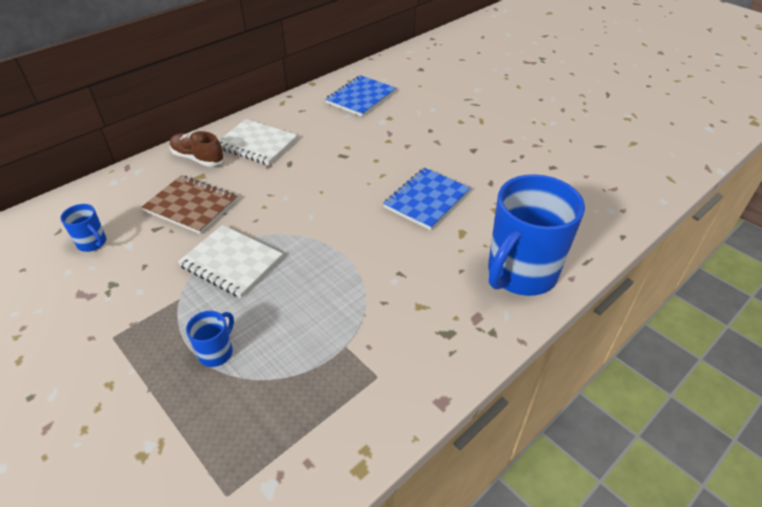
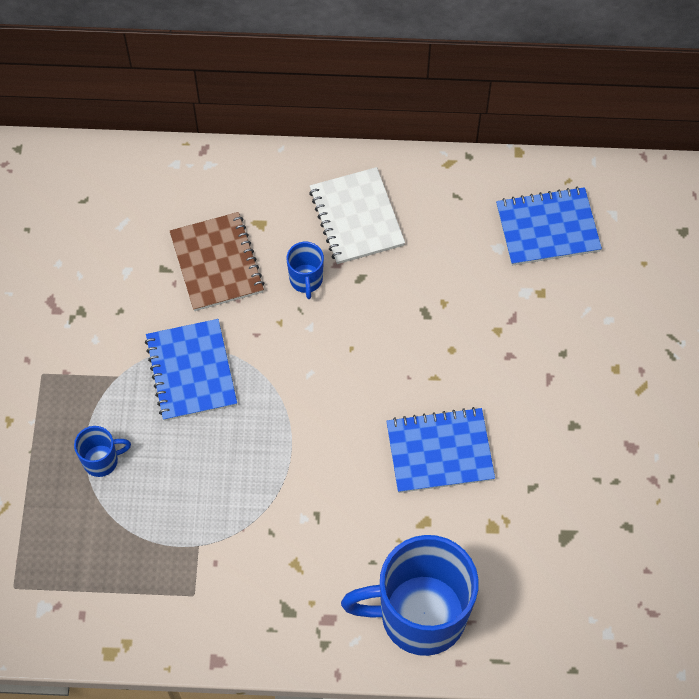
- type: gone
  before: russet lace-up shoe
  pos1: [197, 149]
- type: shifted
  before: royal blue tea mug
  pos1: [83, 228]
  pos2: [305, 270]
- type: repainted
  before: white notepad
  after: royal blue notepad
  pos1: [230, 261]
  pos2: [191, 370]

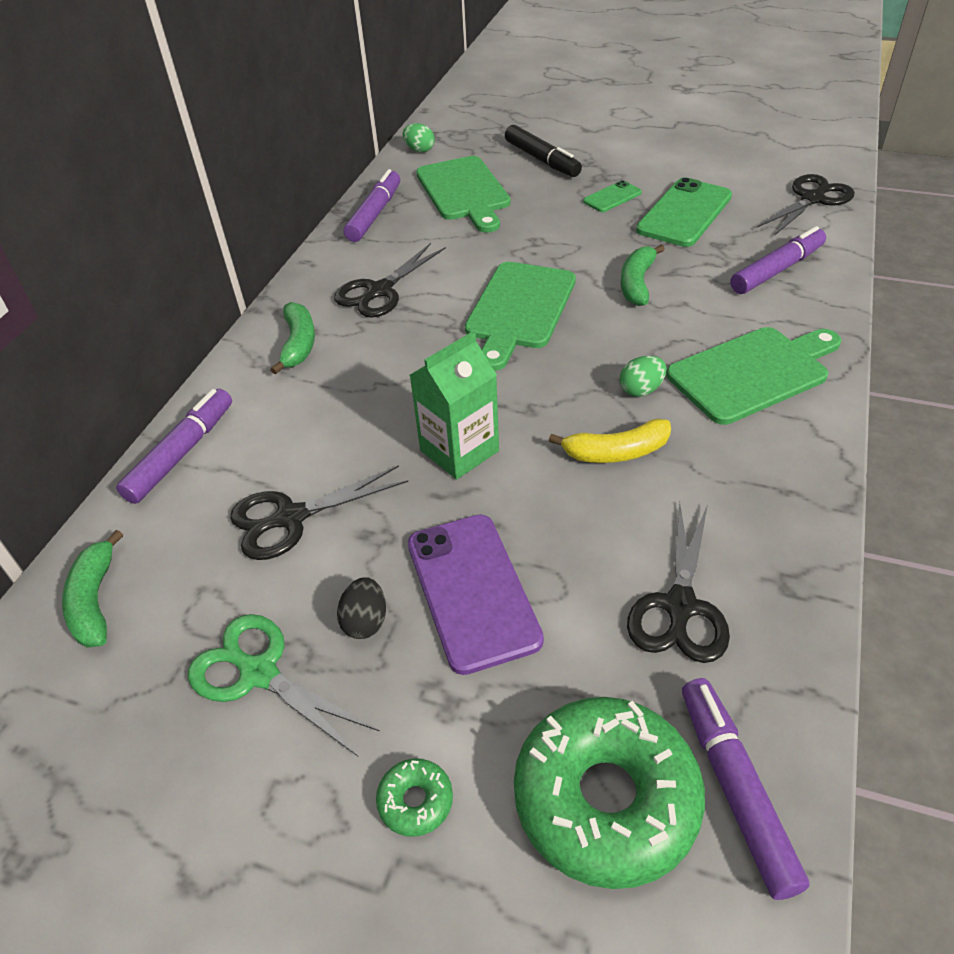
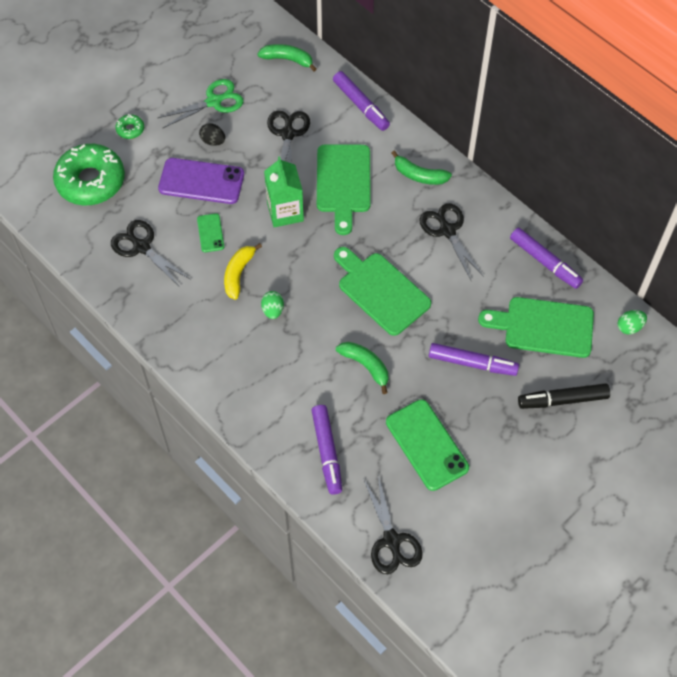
- type: shifted
  before: emerald phone
  pos1: [612, 196]
  pos2: [210, 232]
- type: shifted
  before: emerald cutting board
  pos1: [753, 376]
  pos2: [344, 189]
- type: shifted
  before: royal purple marker
  pos1: [746, 789]
  pos2: [474, 359]

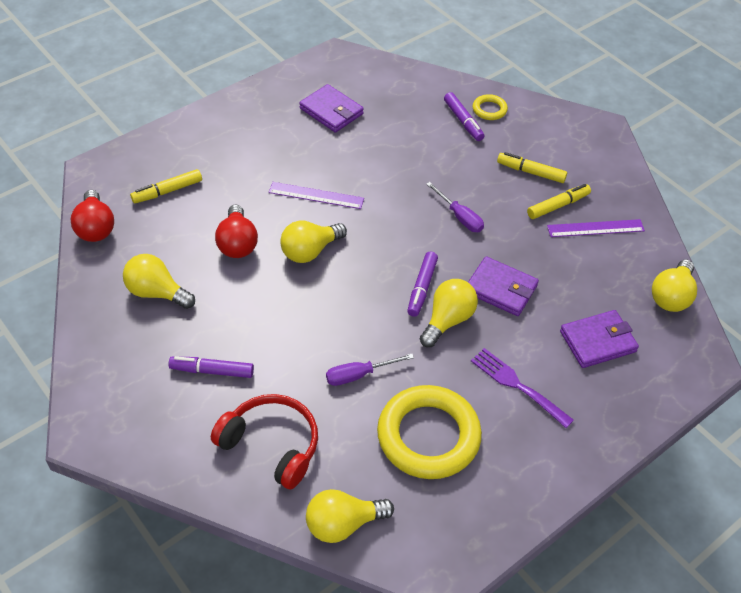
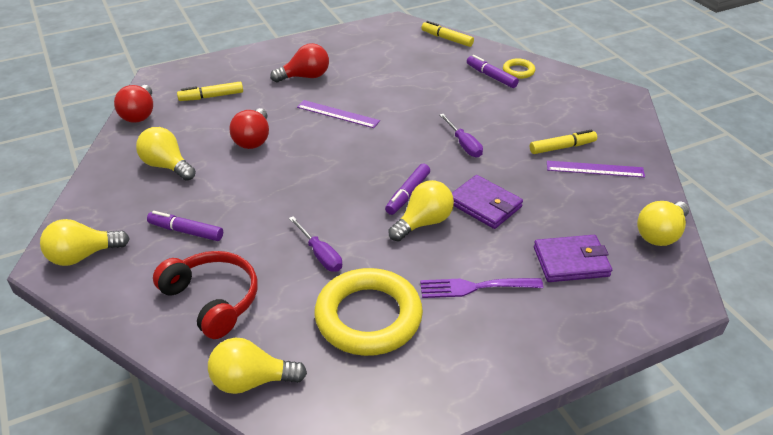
- type: gone
  before: royal purple card wallet
  pos1: [331, 108]
- type: new
  after: red lightbulb
  pos2: [299, 62]
- type: shifted
  before: bright yellow lightbulb
  pos1: [313, 242]
  pos2: [85, 242]
- type: shifted
  before: bright yellow marker
  pos1: [532, 167]
  pos2: [447, 34]
- type: rotated
  before: royal purple hand screwdriver
  pos1: [370, 370]
  pos2: [315, 244]
  turn: -120
- type: rotated
  before: royal purple marker
  pos1: [464, 116]
  pos2: [493, 71]
  turn: 150
- type: rotated
  before: royal purple table fork
  pos1: [522, 388]
  pos2: [481, 288]
  turn: -60

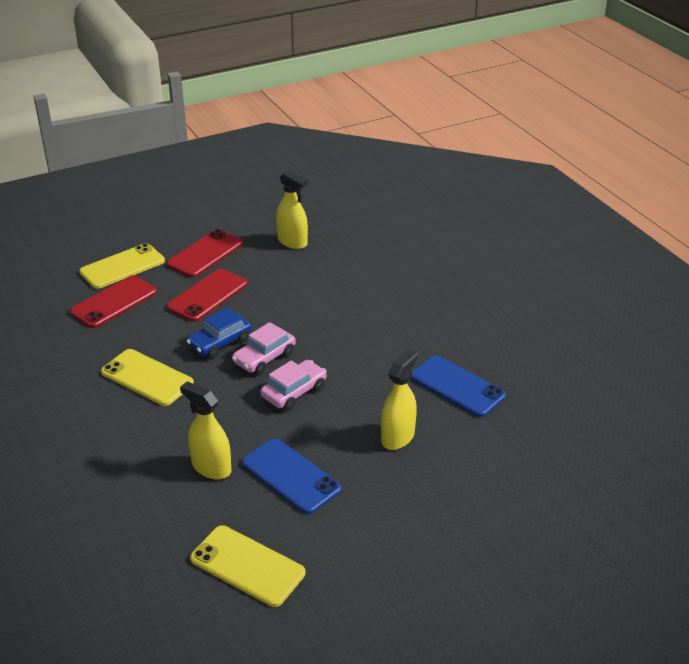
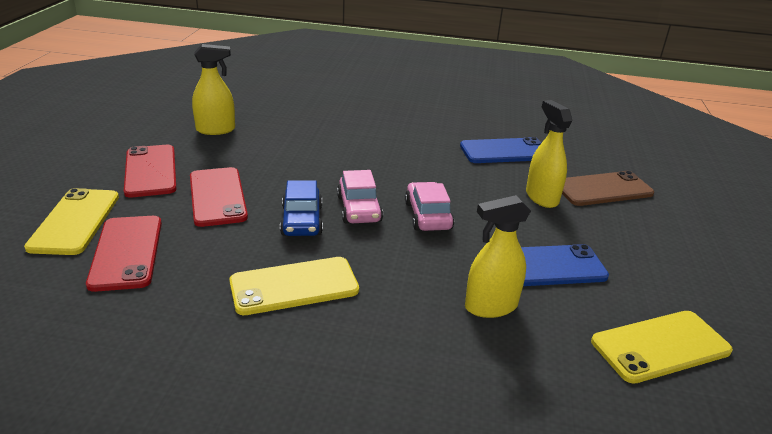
- type: new
  after: russet phone
  pos2: [608, 188]

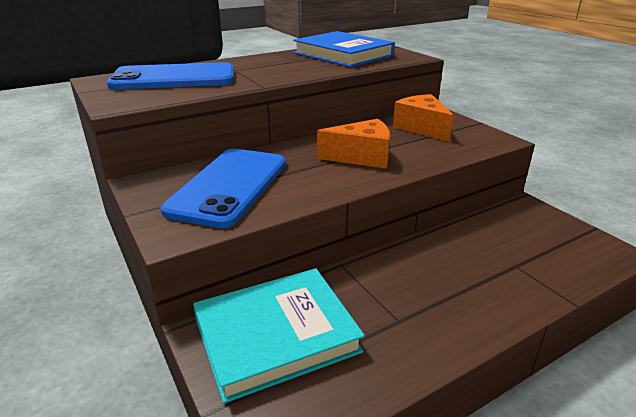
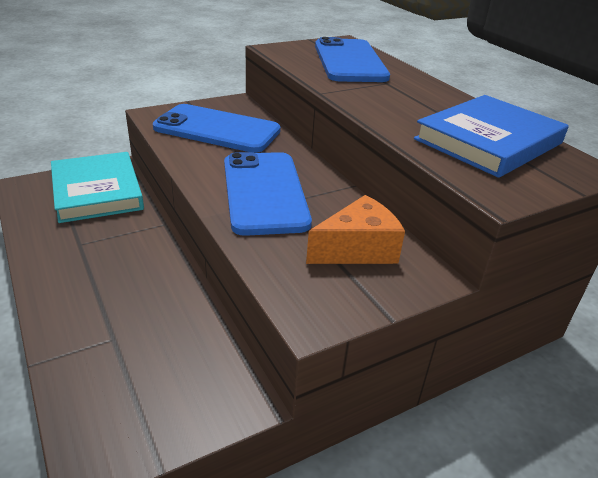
- type: swapped
  before: bright orange cheese wedge
  after: royal blue phone
  pos1: [353, 144]
  pos2: [268, 194]

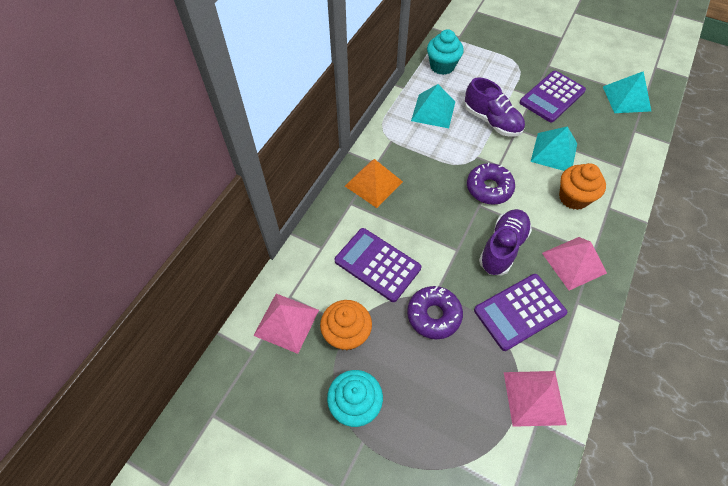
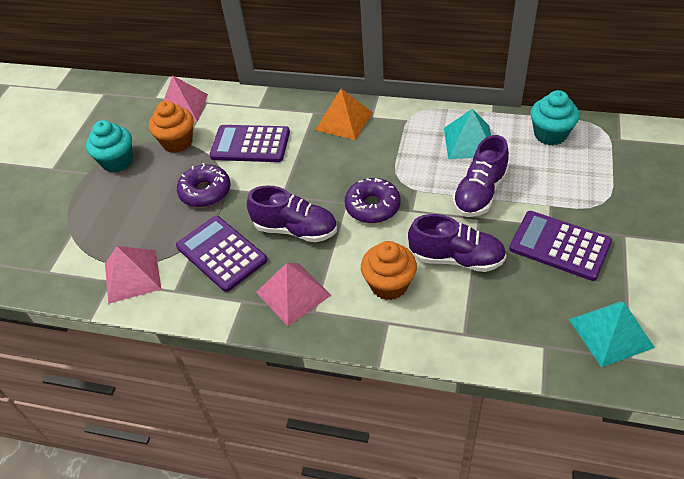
- type: swapped
  before: aqua pyramid shape
  after: royal purple lace-up shoe
  pos1: [554, 148]
  pos2: [457, 243]
- type: rotated
  before: royal purple adding machine
  pos1: [377, 265]
  pos2: [249, 143]
  turn: -105

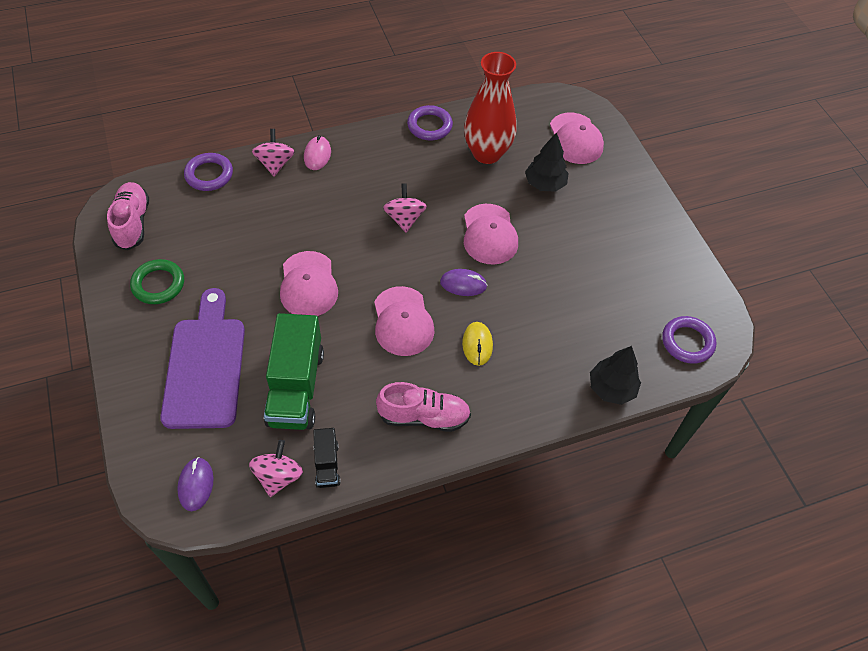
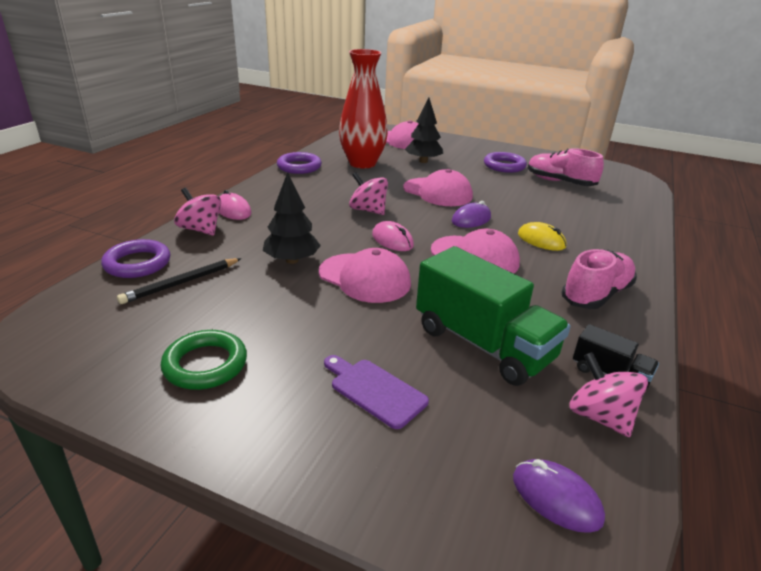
- type: new
  after: black wooden pencil
  pos2: [179, 281]
- type: new
  after: pink PC mouse
  pos2: [393, 236]
- type: shifted
  before: pink lace-up shoe
  pos1: [128, 216]
  pos2: [566, 167]
- type: shifted
  before: black toy tree
  pos1: [615, 375]
  pos2: [292, 218]
- type: shifted
  before: royal purple hoop
  pos1: [689, 340]
  pos2: [505, 162]
- type: scaled
  before: royal purple cutting board
  pos1: [202, 358]
  pos2: [376, 392]
  scale: 0.49

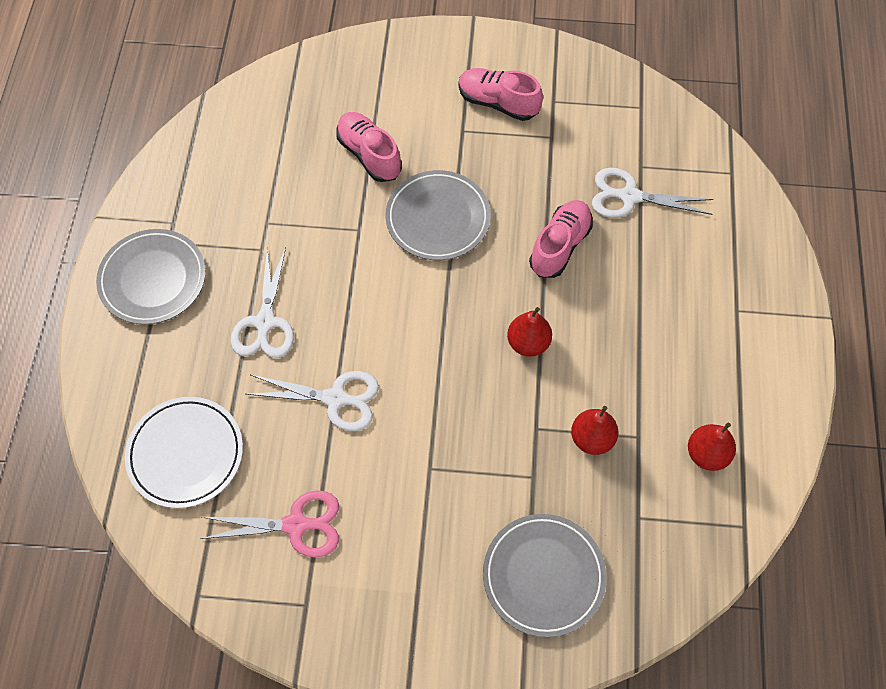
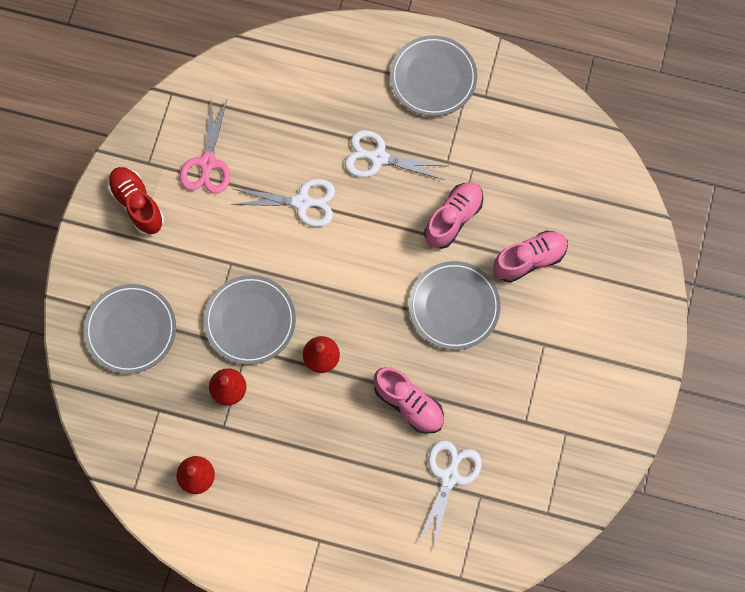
- type: gone
  before: white plate
  pos1: [184, 452]
- type: new
  after: red lace-up shoe
  pos2: [136, 201]
- type: new
  after: grey plate
  pos2: [250, 320]
- type: shifted
  before: pink lace-up shoe
  pos1: [501, 94]
  pos2: [454, 215]
- type: rotated
  before: white scissors
  pos1: [313, 401]
  pos2: [283, 203]
  turn: -105

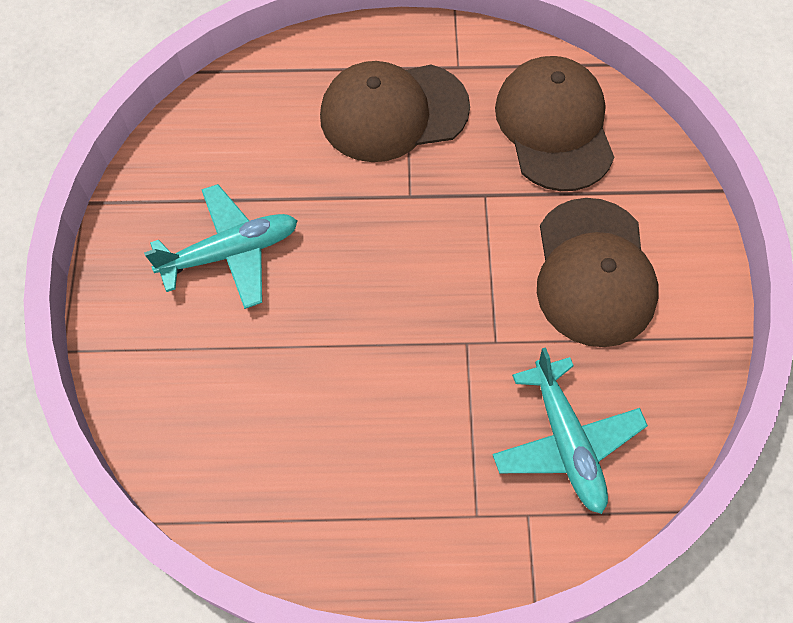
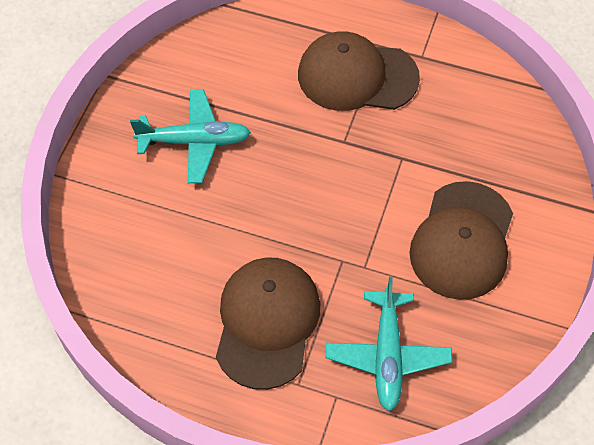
- type: shifted
  before: russet baseball cap
  pos1: [554, 123]
  pos2: [268, 323]

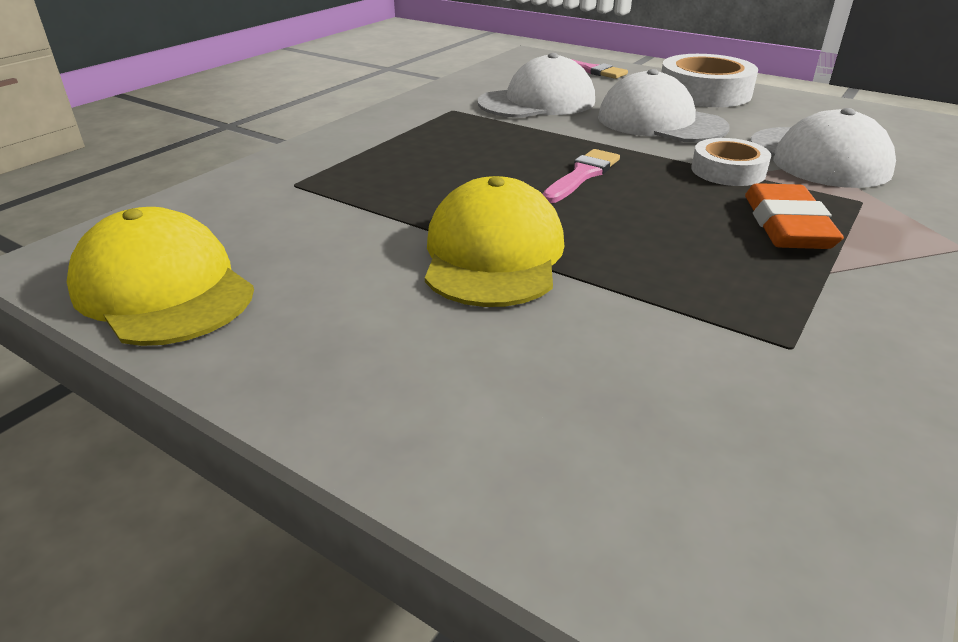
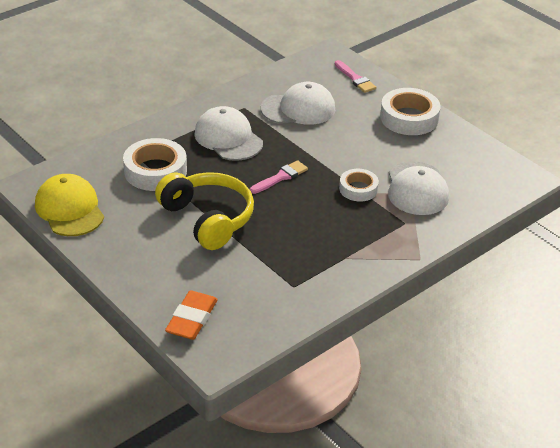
- type: new
  after: white roll of tape
  pos2: [155, 164]
- type: shifted
  before: white baseball cap
  pos1: [664, 105]
  pos2: [228, 133]
- type: shifted
  before: bright orange gum eraser
  pos1: [794, 216]
  pos2: [191, 315]
- type: swapped
  before: bright yellow baseball cap
  after: bright yellow headset
  pos1: [494, 241]
  pos2: [204, 211]

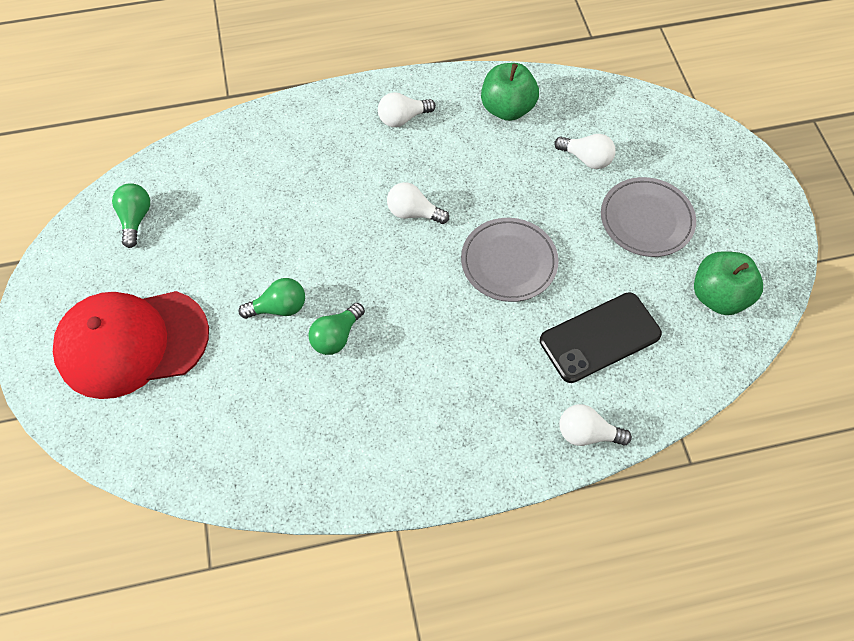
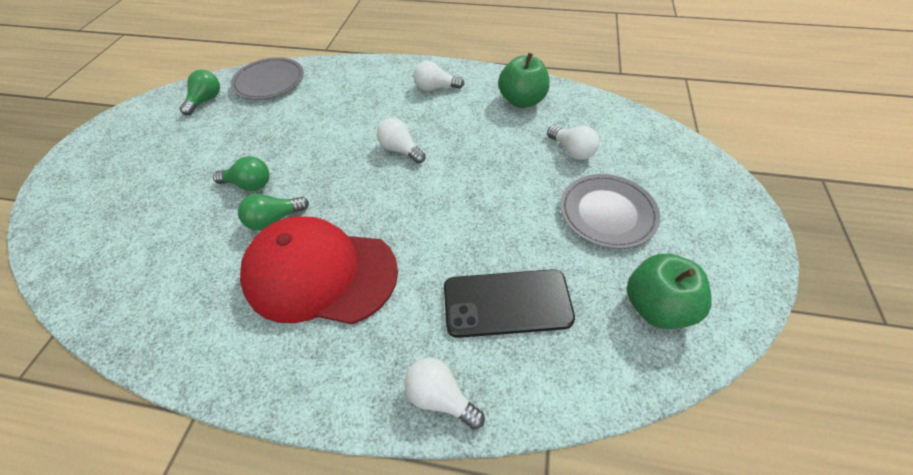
- type: shifted
  before: red baseball cap
  pos1: [131, 345]
  pos2: [319, 270]
- type: shifted
  before: grey plate
  pos1: [510, 260]
  pos2: [267, 78]

